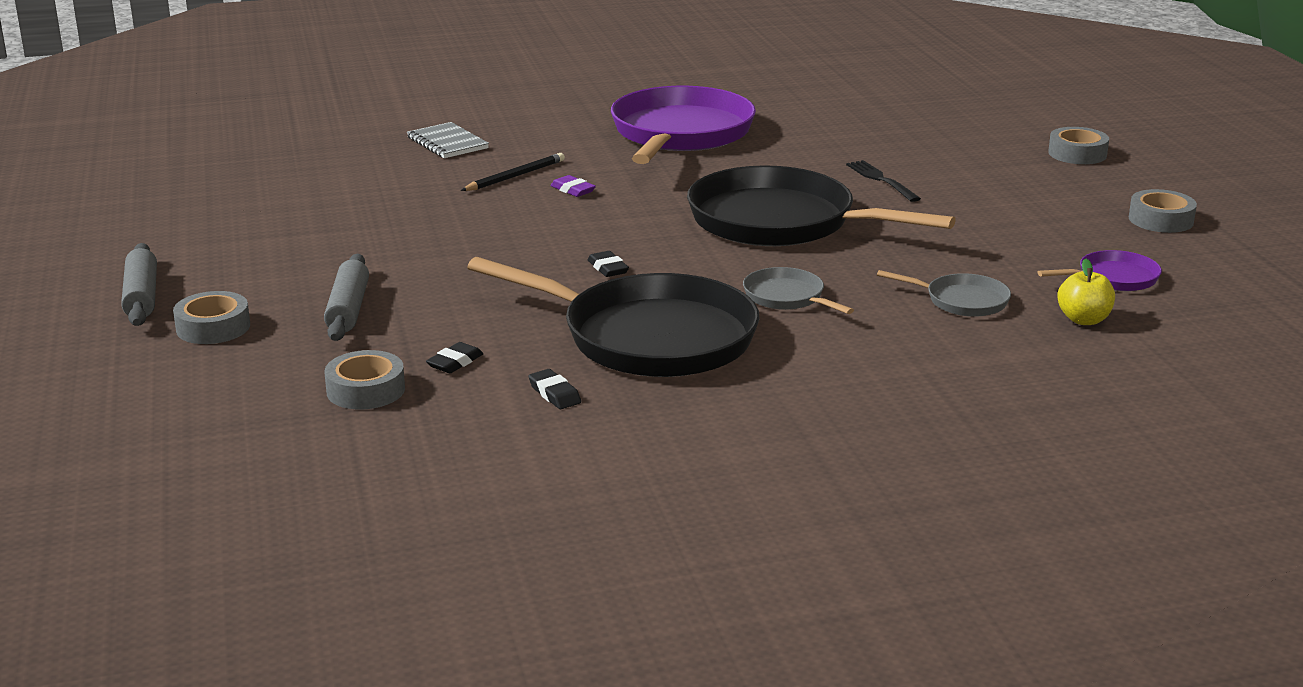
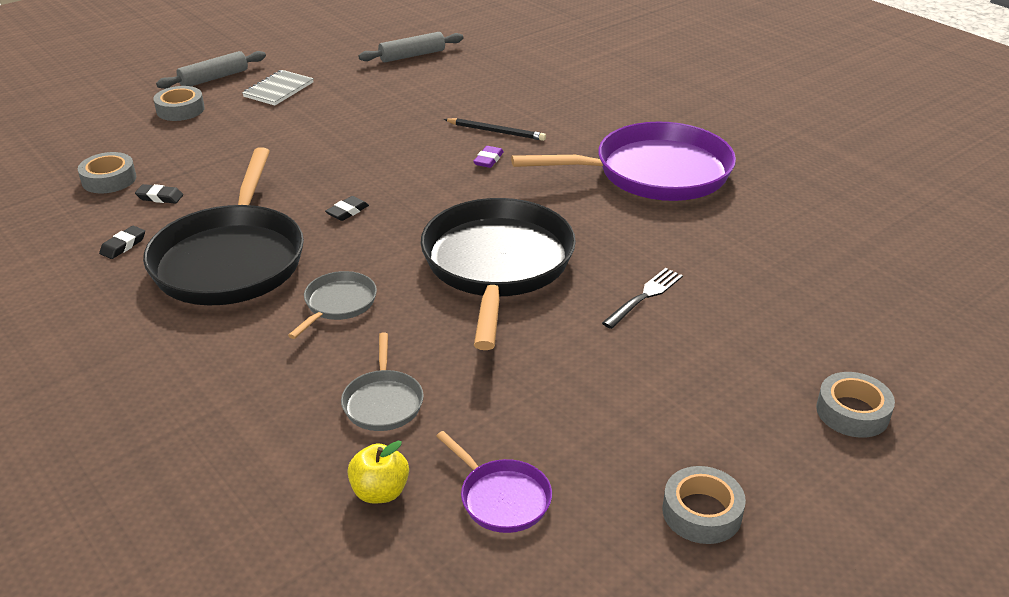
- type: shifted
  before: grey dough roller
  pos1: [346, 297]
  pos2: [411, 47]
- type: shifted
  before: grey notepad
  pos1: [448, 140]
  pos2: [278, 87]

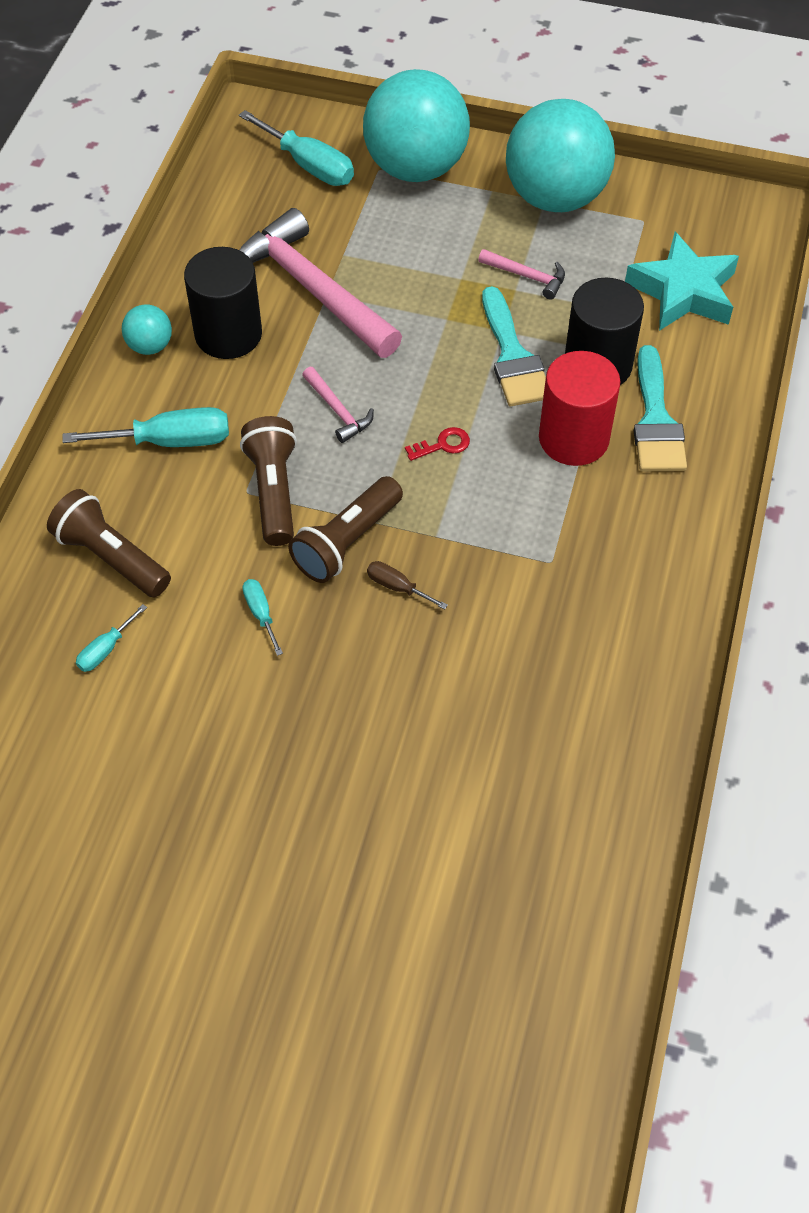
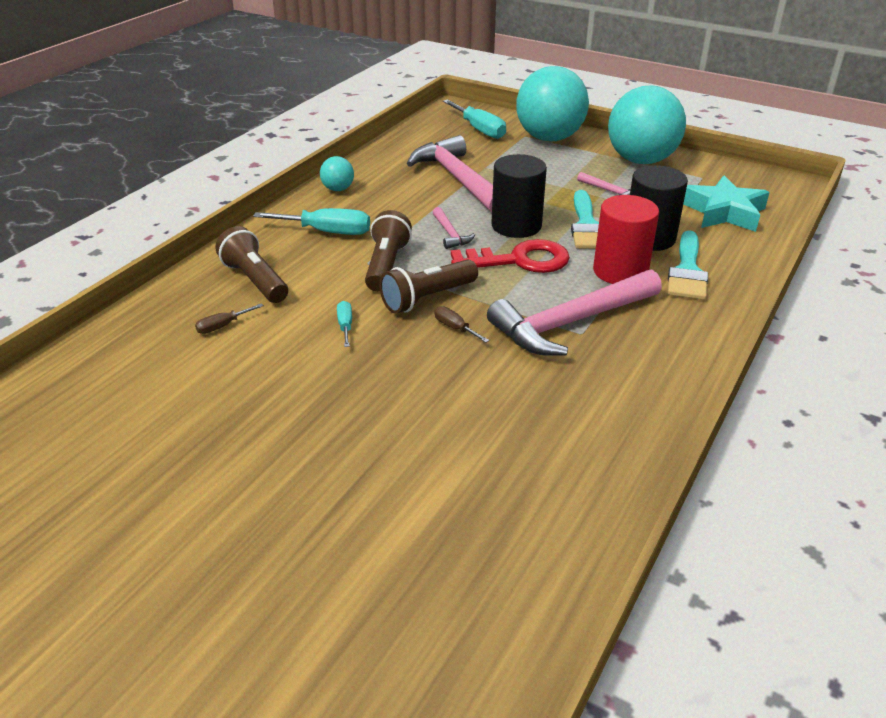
- type: new
  after: pink claw hammer
  pos2: [574, 312]
- type: shifted
  before: black cylinder
  pos1: [223, 303]
  pos2: [519, 196]
- type: repainted
  before: aqua hand screwdriver
  after: russet hand screwdriver
  pos1: [111, 638]
  pos2: [229, 318]
- type: scaled
  before: red latchkey
  pos1: [437, 444]
  pos2: [510, 256]
  scale: 2.38

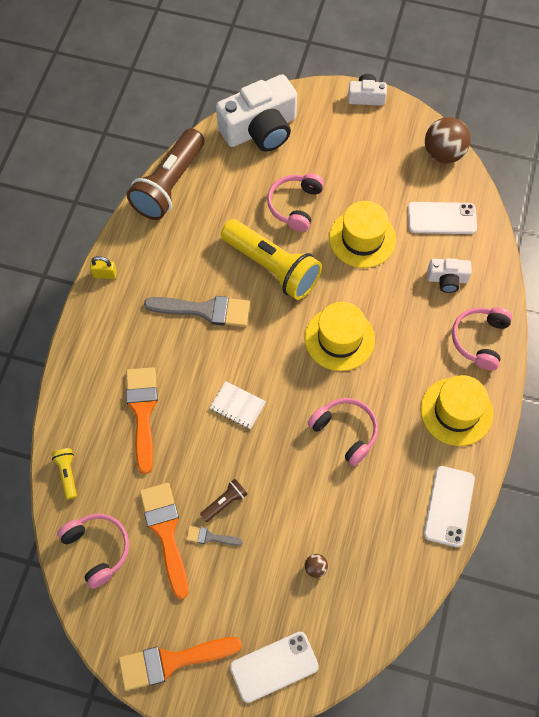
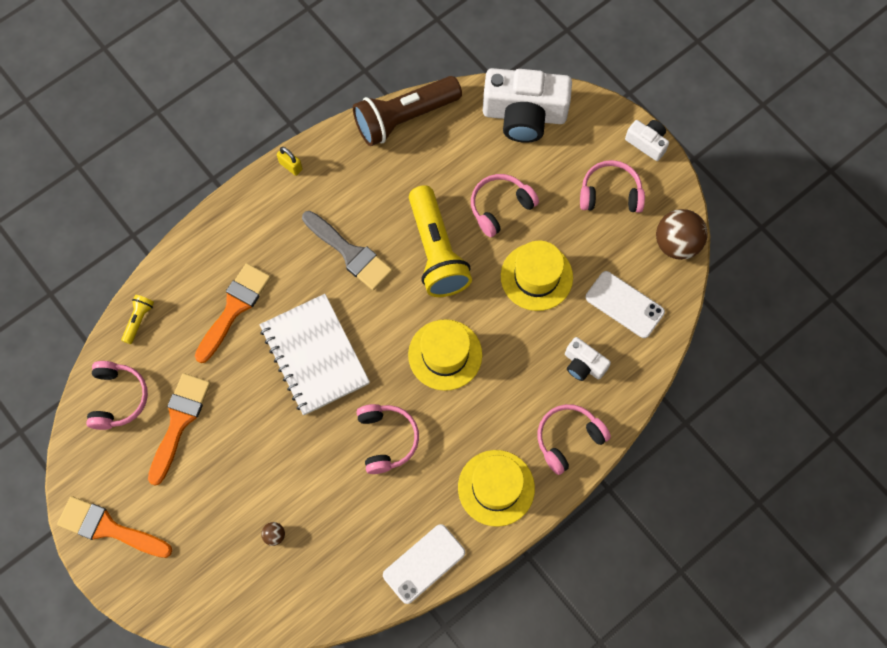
- type: gone
  before: grey paint brush
  pos1: [214, 536]
- type: gone
  before: russet flashlight
  pos1: [224, 500]
- type: gone
  before: white phone
  pos1: [274, 667]
- type: new
  after: pink headset
  pos2: [612, 186]
- type: scaled
  before: white notepad
  pos1: [238, 405]
  pos2: [314, 354]
  scale: 2.18

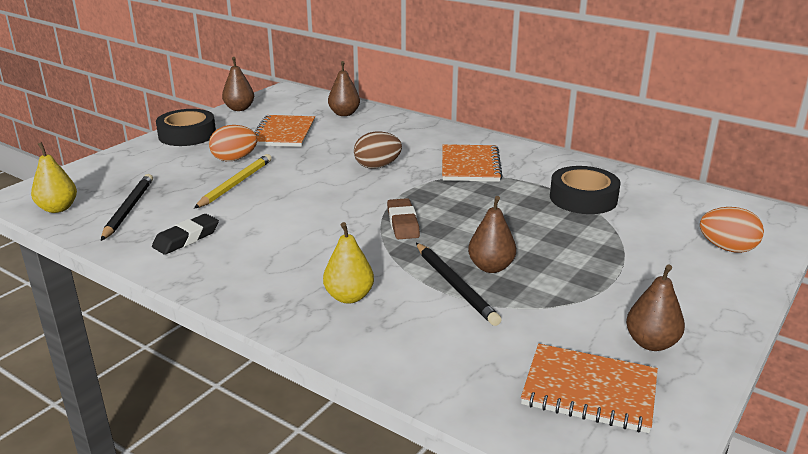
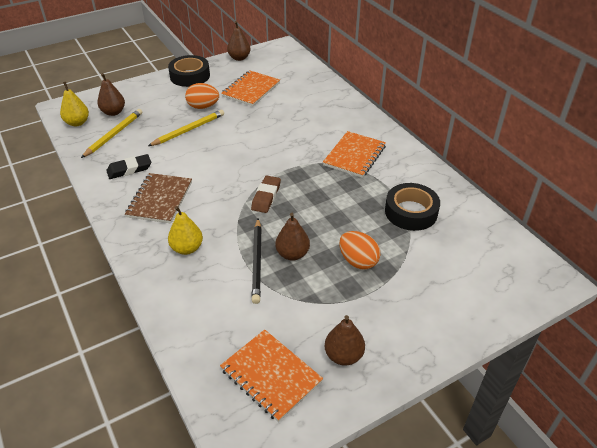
- type: gone
  before: russet egg shape
  pos1: [378, 150]
- type: new
  after: russet notepad
  pos2: [158, 198]
- type: shifted
  before: russet toy pear
  pos1: [344, 88]
  pos2: [111, 94]
- type: shifted
  before: bright orange egg shape
  pos1: [732, 230]
  pos2: [359, 250]
- type: repainted
  before: black wooden pencil
  after: bright yellow wooden pencil
  pos1: [127, 207]
  pos2: [111, 133]

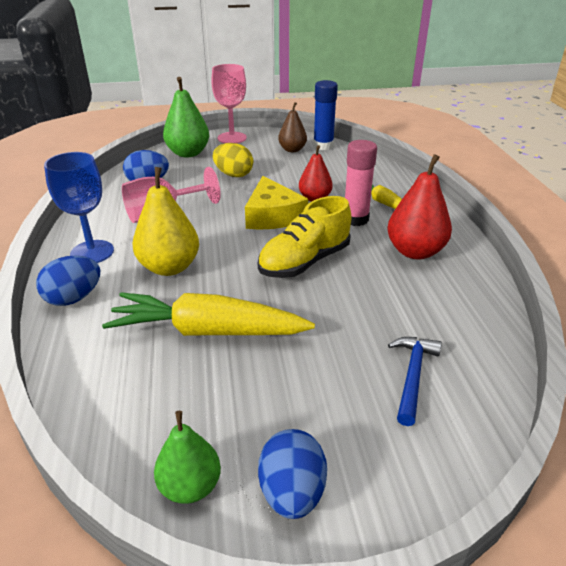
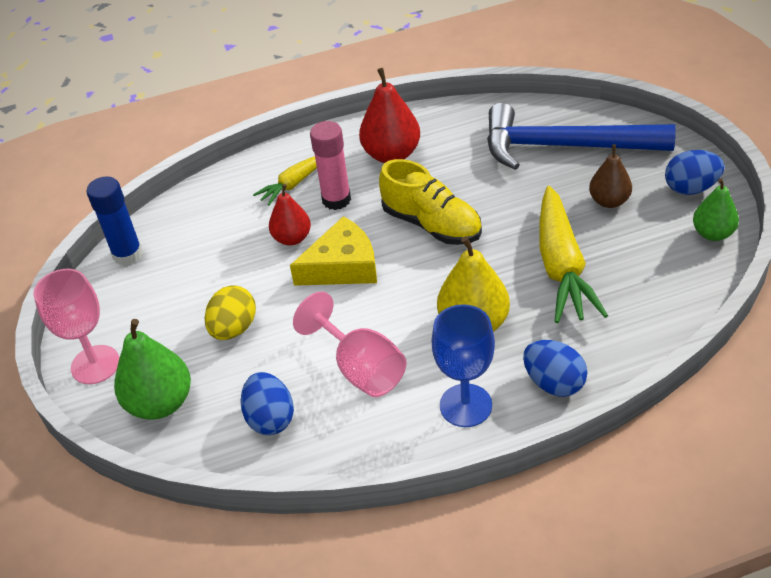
- type: shifted
  before: russet toy pear
  pos1: [292, 127]
  pos2: [610, 176]
- type: scaled
  before: royal blue claw hammer
  pos1: [415, 381]
  pos2: [581, 136]
  scale: 2.17

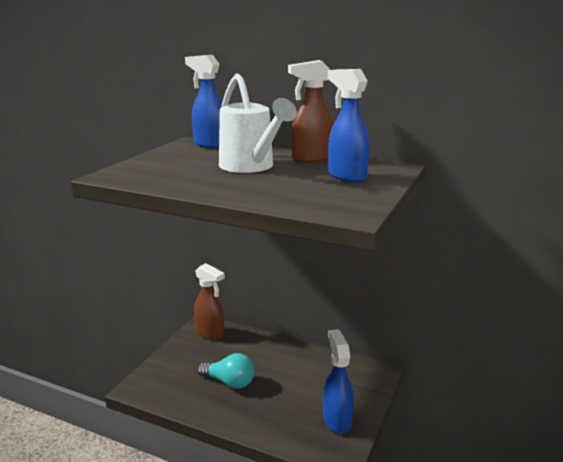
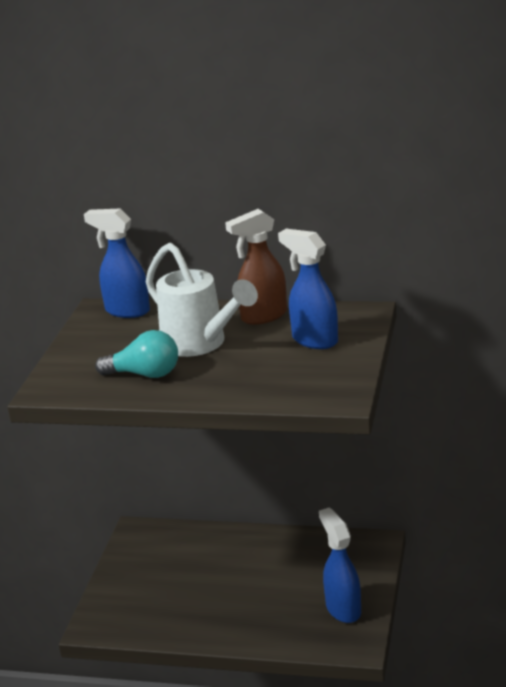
- type: gone
  before: russet sprayer
  pos1: [209, 301]
- type: shifted
  before: aqua lightbulb
  pos1: [226, 371]
  pos2: [136, 354]

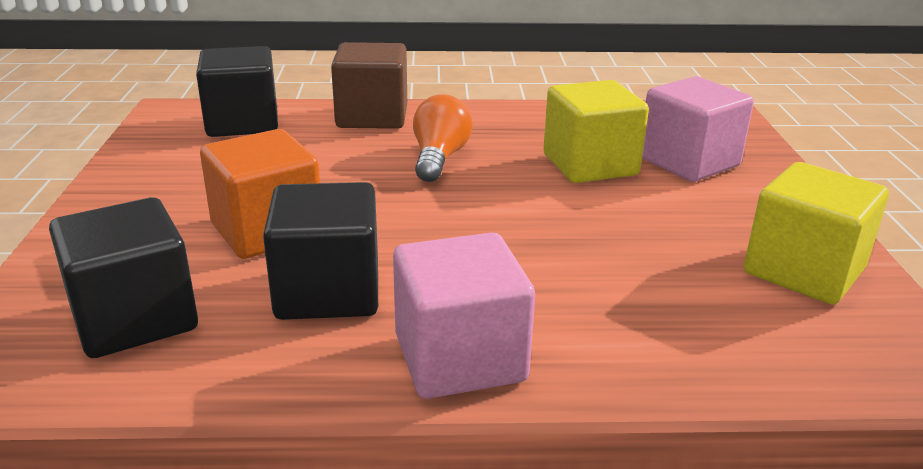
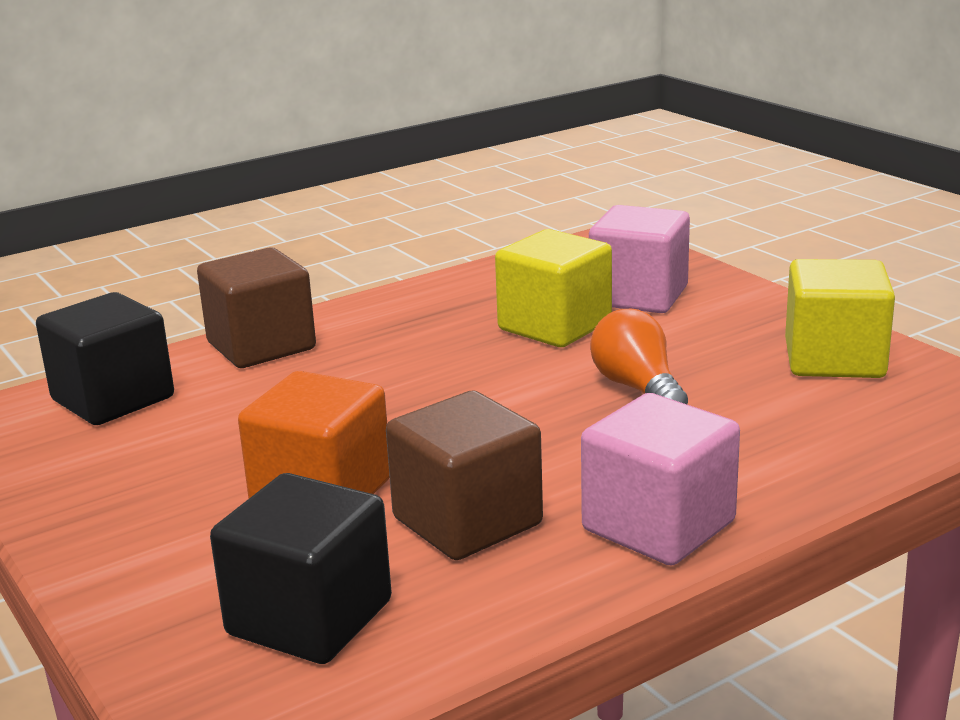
- type: shifted
  before: bright orange lightbulb
  pos1: [443, 138]
  pos2: [639, 356]
- type: repainted
  before: black cube
  after: russet cube
  pos1: [320, 251]
  pos2: [464, 475]

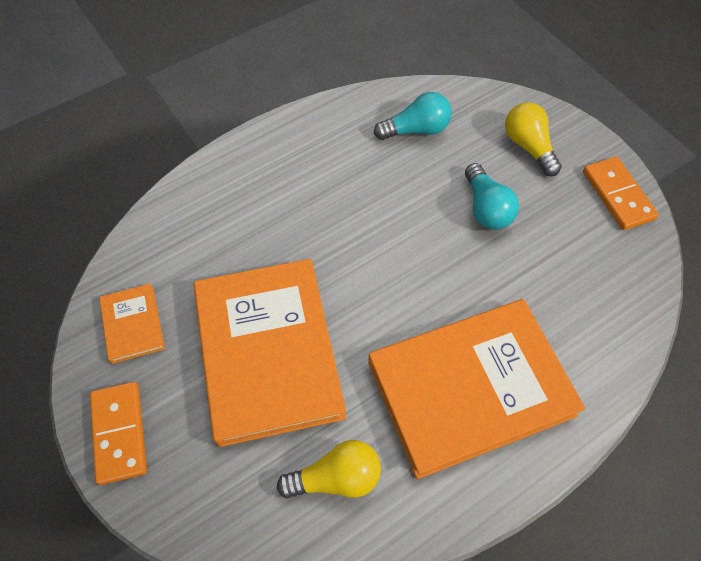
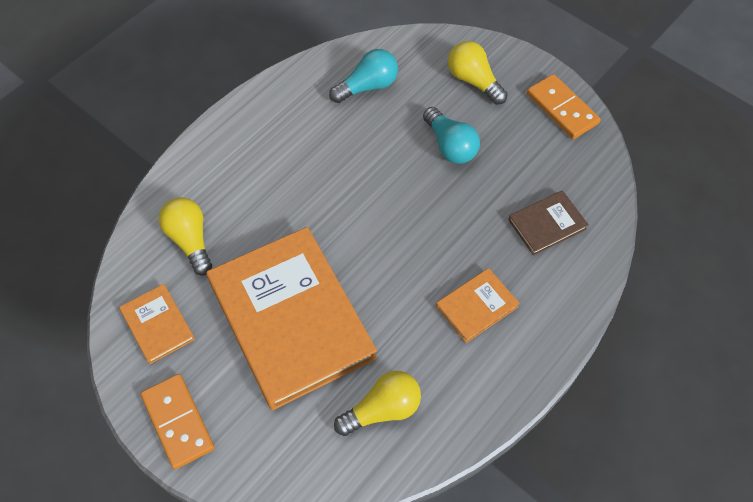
- type: new
  after: bright yellow lightbulb
  pos2: [185, 236]
- type: new
  after: russet hardcover
  pos2: [548, 223]
- type: scaled
  before: bright orange hardcover
  pos1: [476, 389]
  pos2: [478, 305]
  scale: 0.44

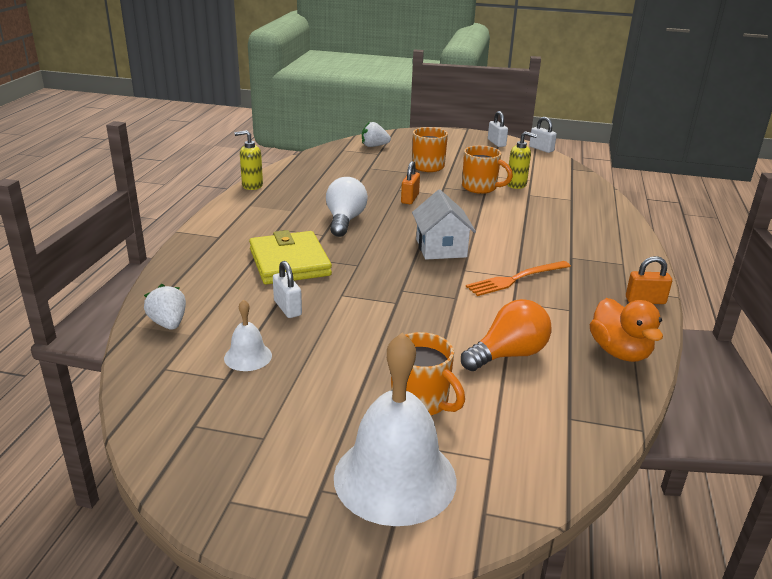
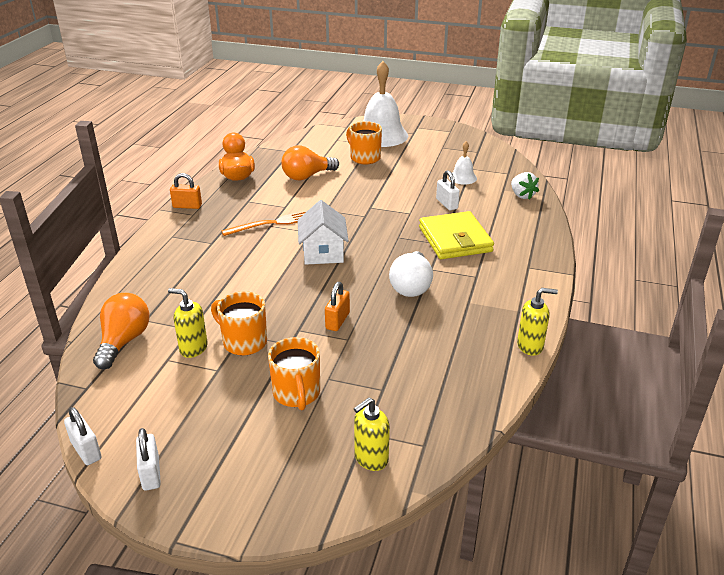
- type: new
  after: bright orange lightbulb
  pos2: [121, 331]
- type: swapped
  before: white strawberry
  after: bright yellow soap dispenser
  pos1: [376, 134]
  pos2: [372, 434]

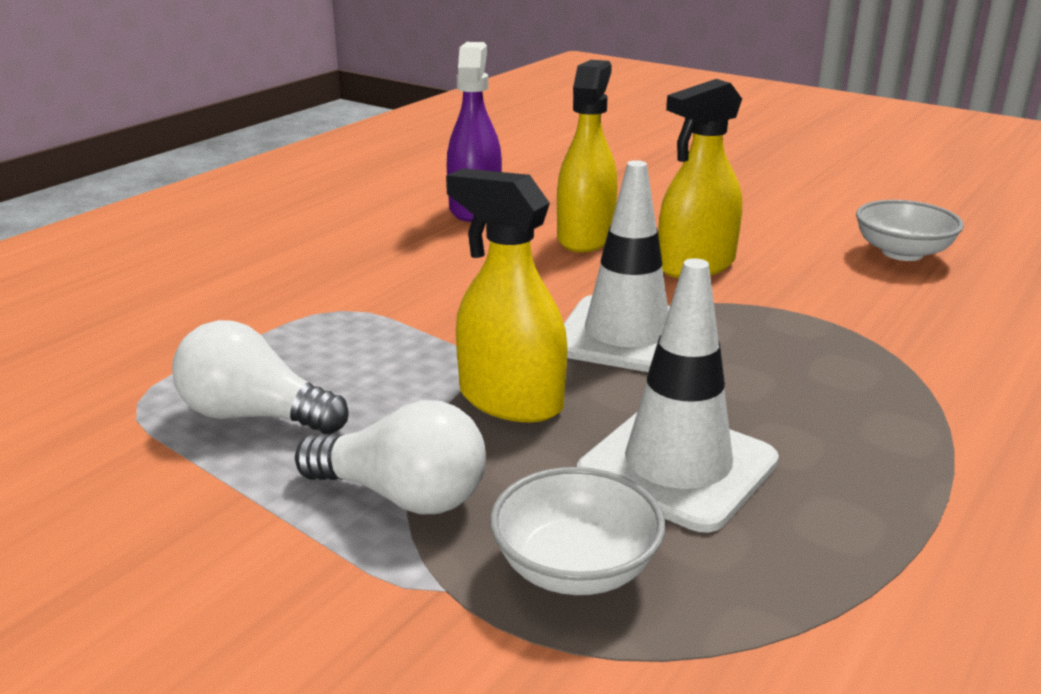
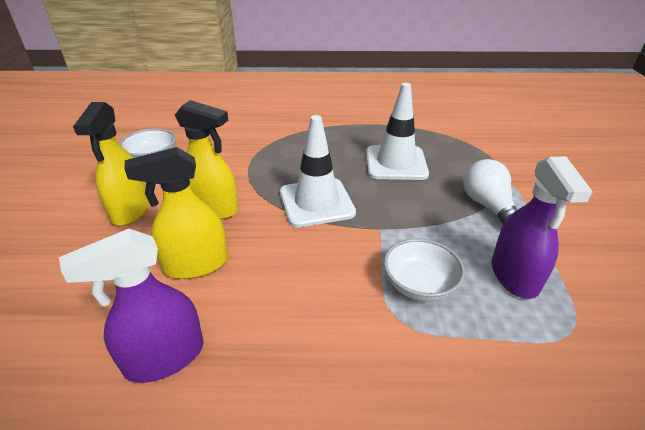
- type: shifted
  before: bright yellow sprayer
  pos1: [507, 295]
  pos2: [111, 164]
- type: shifted
  before: white bowl
  pos1: [578, 531]
  pos2: [424, 270]
- type: swapped
  before: white lightbulb
  after: royal purple sprayer
  pos1: [260, 377]
  pos2: [542, 227]

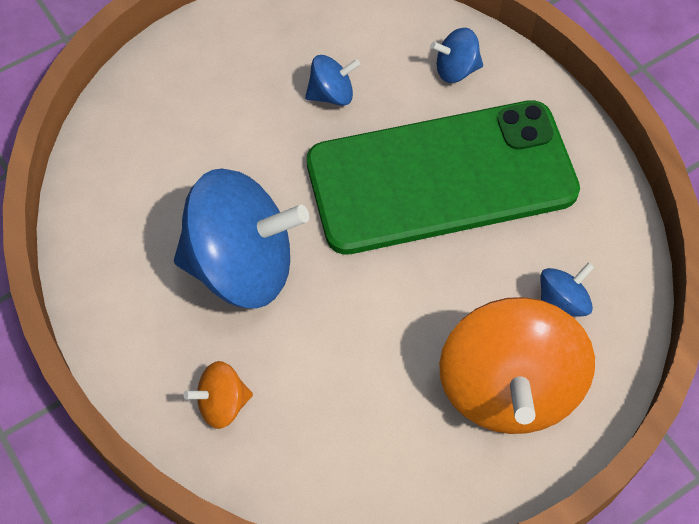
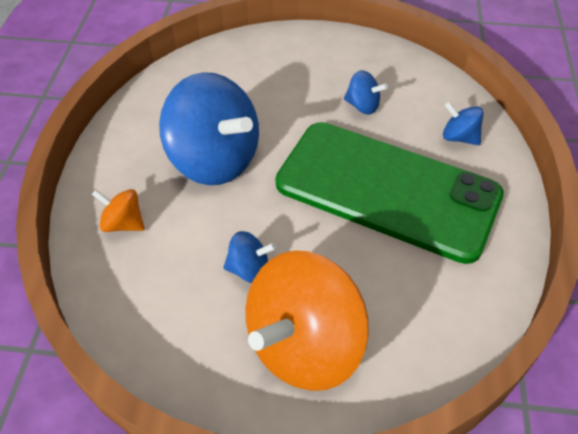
- type: shifted
  before: royal blue whirligig
  pos1: [568, 289]
  pos2: [249, 257]

